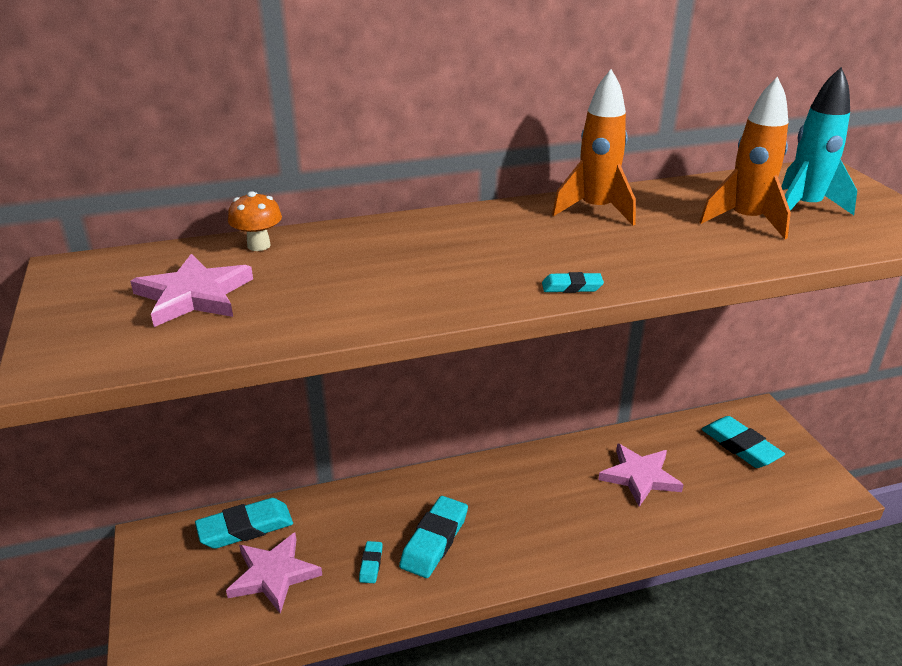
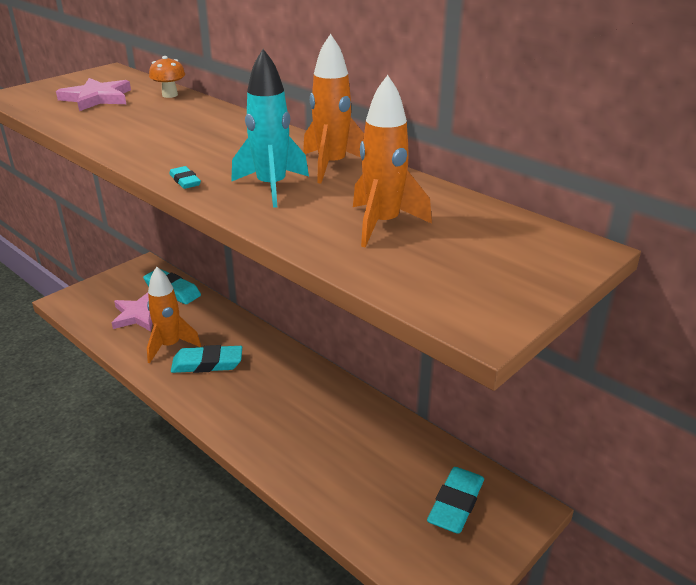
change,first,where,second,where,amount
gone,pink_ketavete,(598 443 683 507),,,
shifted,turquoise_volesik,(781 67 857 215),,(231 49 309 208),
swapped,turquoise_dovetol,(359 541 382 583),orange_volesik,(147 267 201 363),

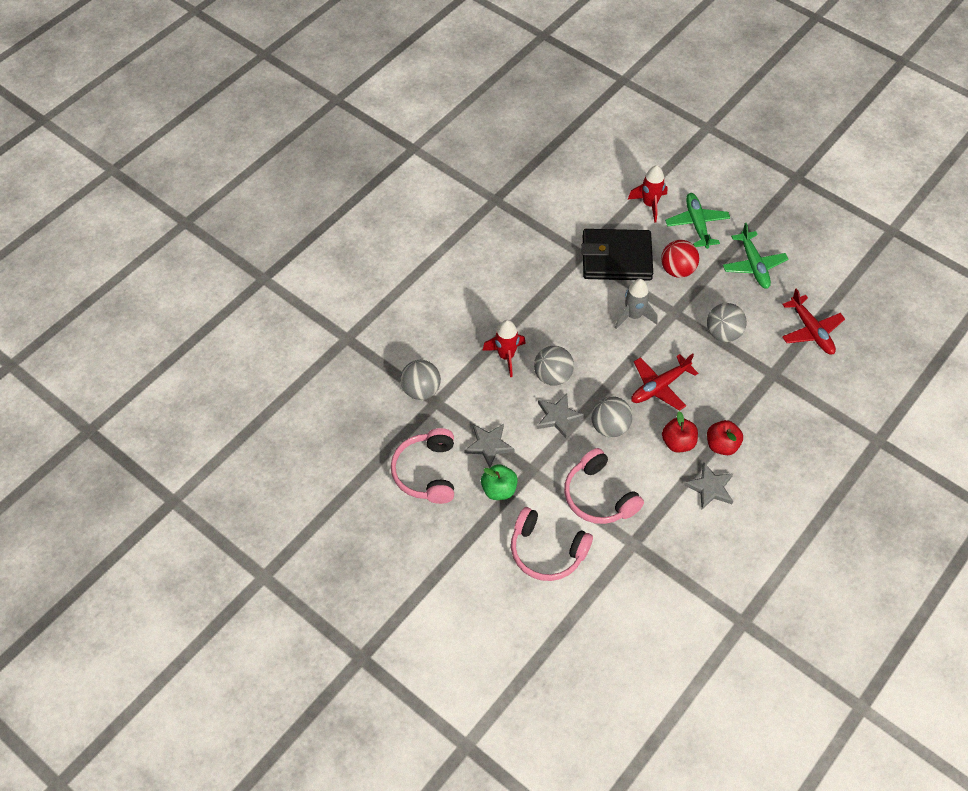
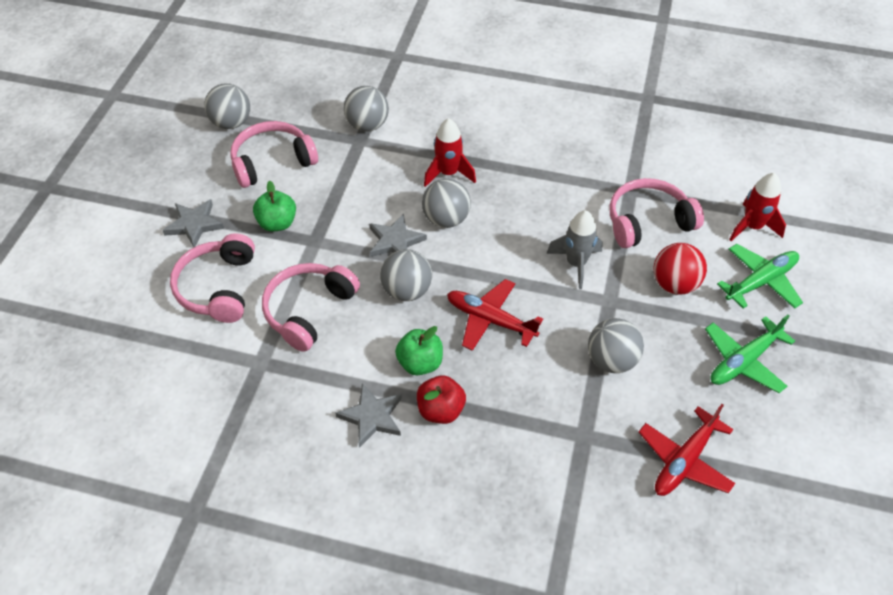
change,first,where,second,where,amount
new,,,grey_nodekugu,(204 83 250 129),
shifted,grey_ketavete,(464 424 514 468),,(163 199 224 247),
swapped,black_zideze,(582 229 653 281),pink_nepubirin,(609 178 704 248),
repainted,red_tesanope,(662 411 698 452),green_tesanope,(395 326 443 375),

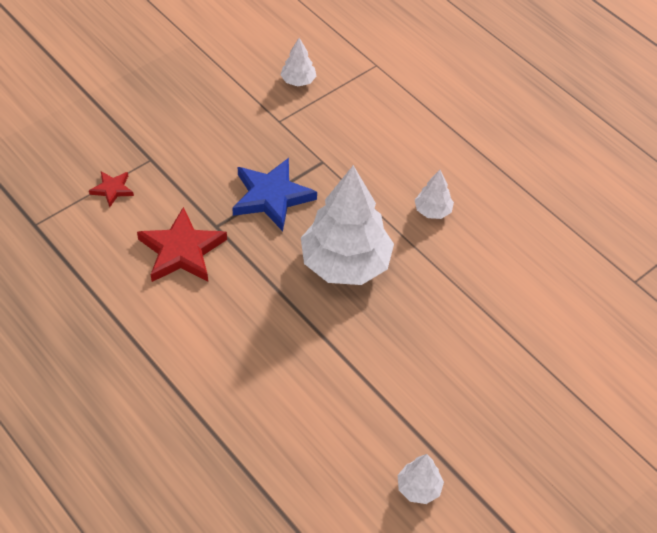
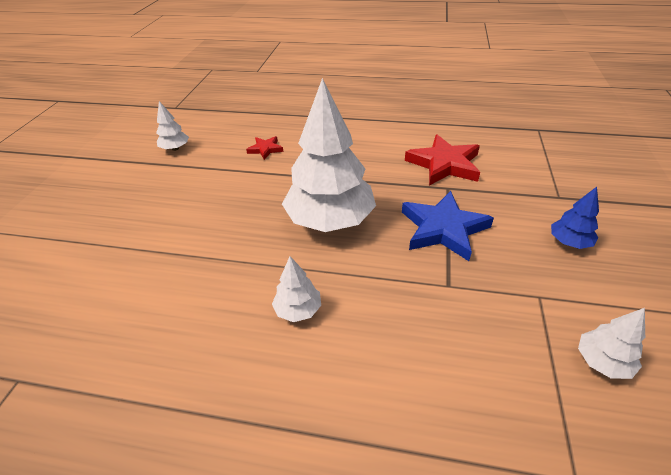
change,first,where,second,where,amount
new,,,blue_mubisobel,(551 187 599 249),
shifted,red_ketavete,(89 171 134 207),,(246 136 283 160),

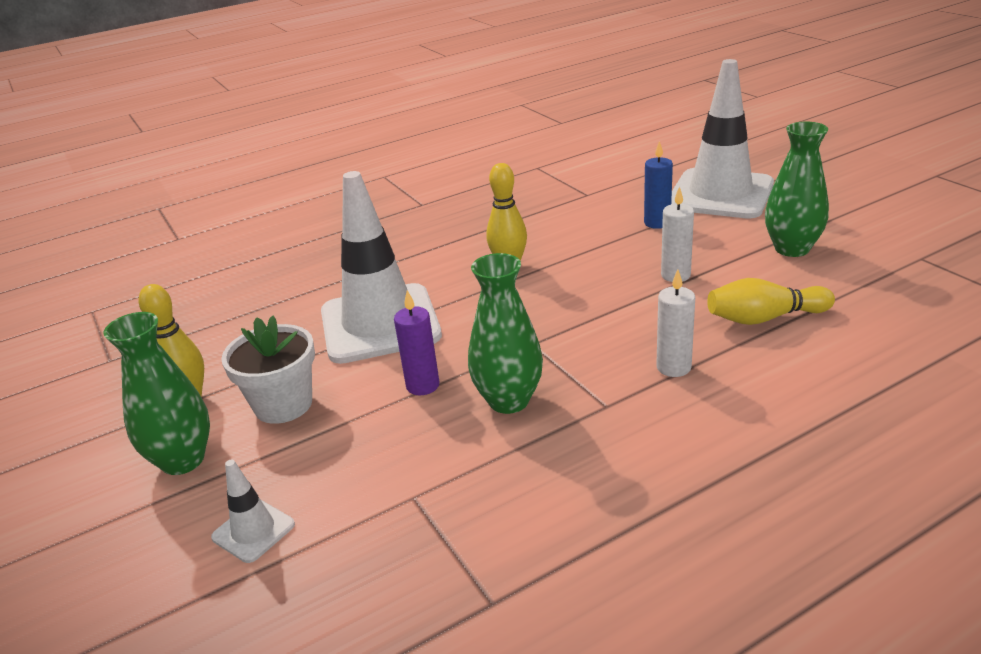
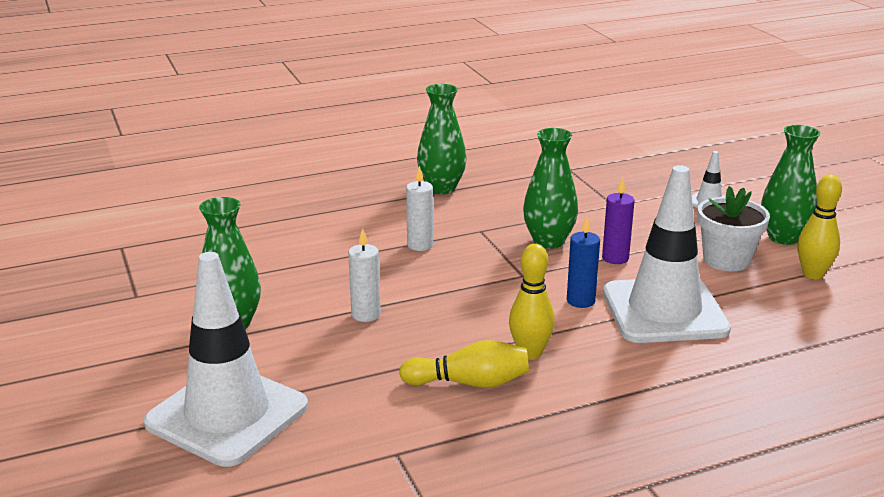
change,first,where,second,where,amount
new,,,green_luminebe,(417 84 467 194),
shifted,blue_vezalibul,(644 141 673 229),,(567 217 600 308),
shifted,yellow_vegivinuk,(707 278 835 325),,(399 340 529 388),

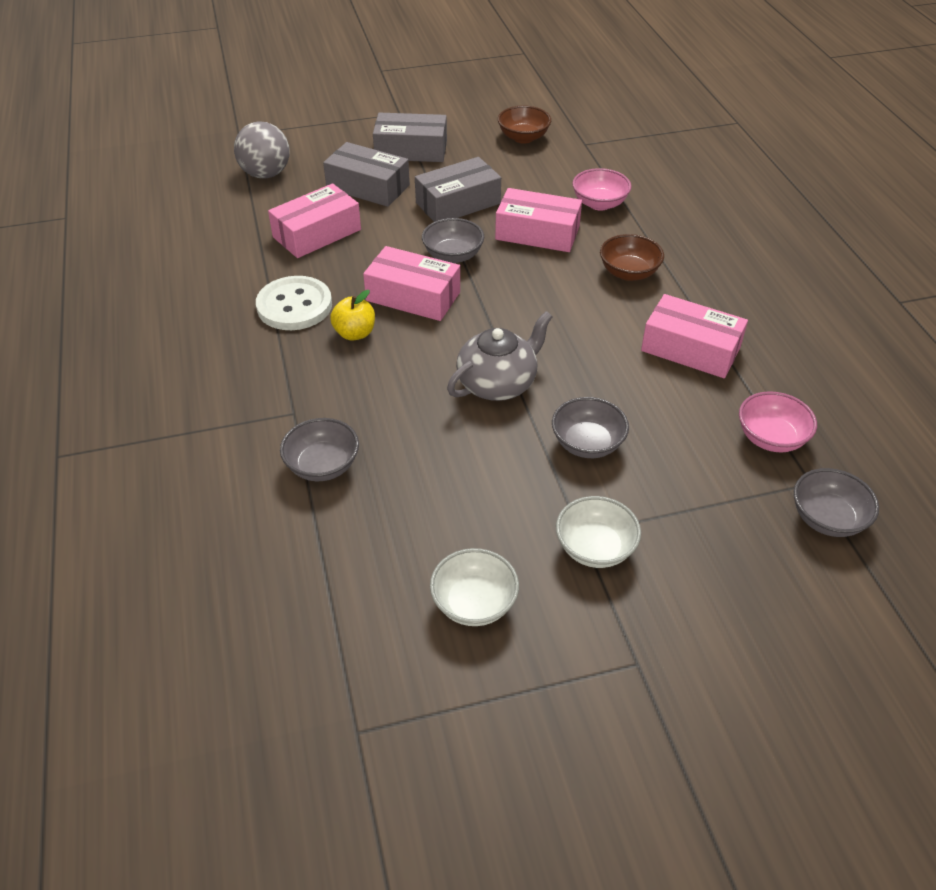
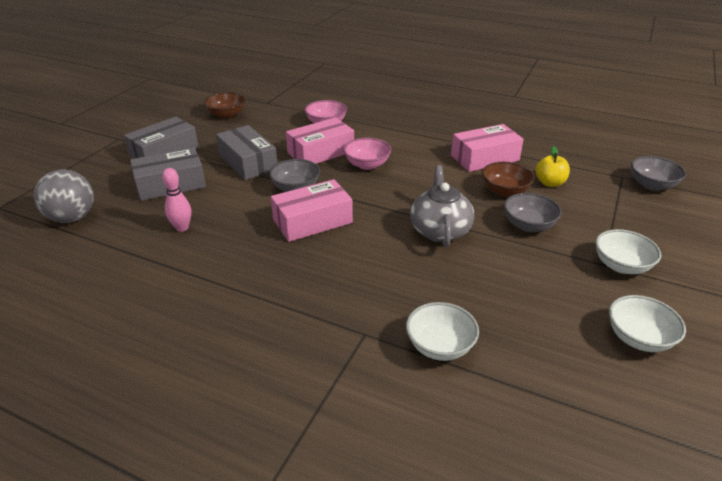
change,first,where,second,where,amount
gone,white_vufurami,(256 276 332 330),,,
shifted,yellow_tesanope,(330 290 375 341),,(536 146 570 187),
shifted,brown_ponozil,(600 234 664 281),,(482 162 534 197),
shifted,pink_ponozil,(739 391 817 452),,(344 138 391 170),
swapped,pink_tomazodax,(268 183 361 258),pink_vegivinuk,(162 168 191 232),
repainted,grey_ponozil,(280 418 359 481),white_ponozil,(406 302 479 361),
rotated,grey_tomazodax,(415 157 501 222),,(216 125 277 180),45 degrees counterclockwise

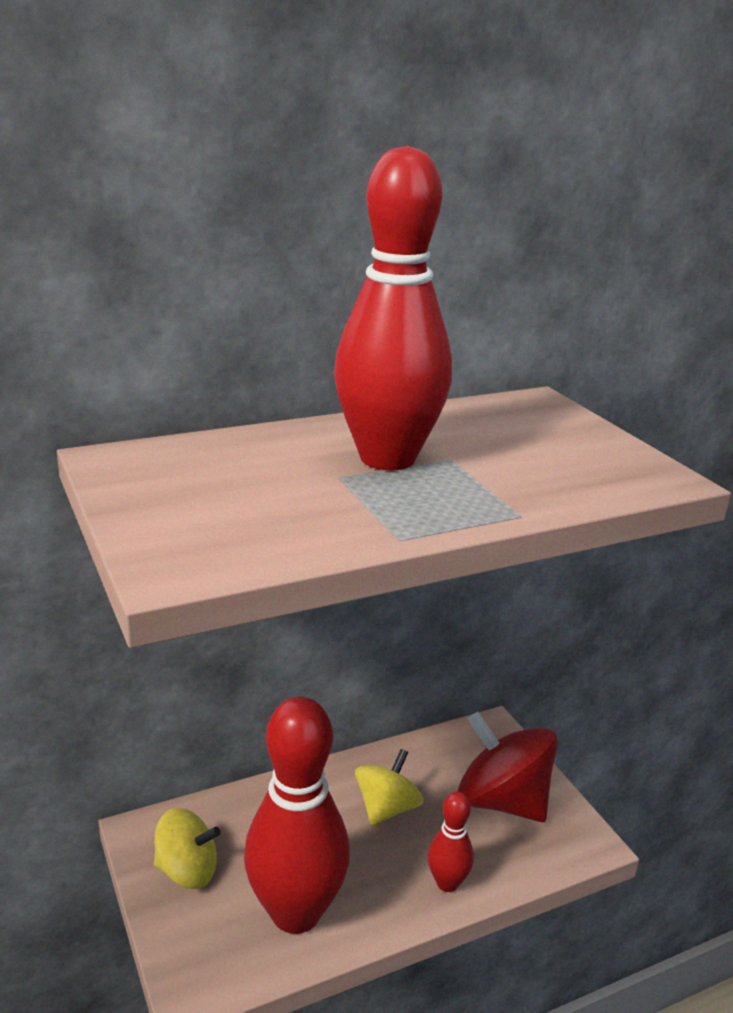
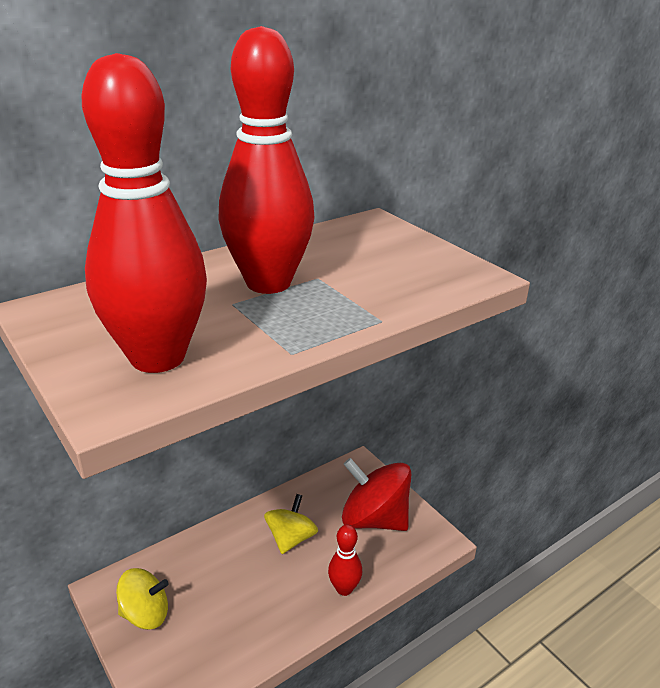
change,first,where,second,where,amount
shifted,red_vegivinuk,(244 697 350 934),,(81 53 207 373),

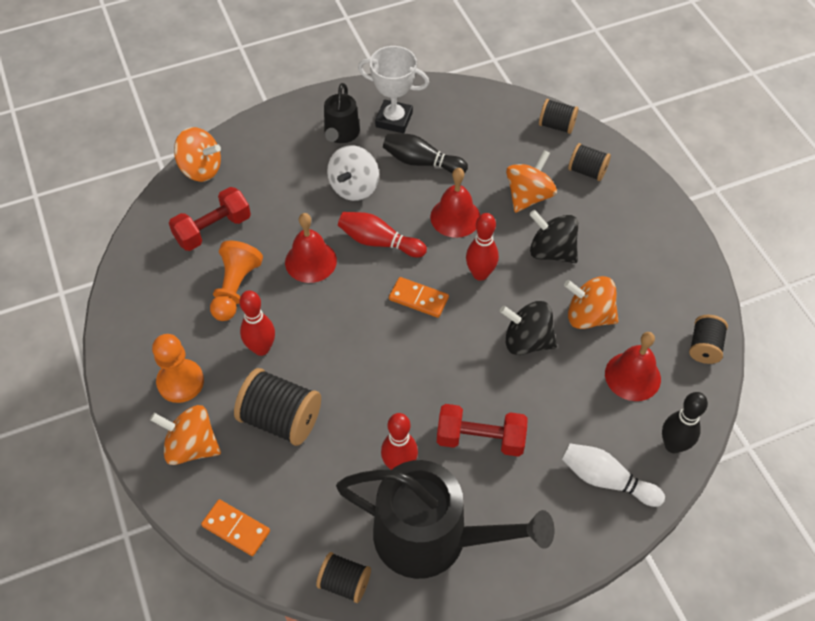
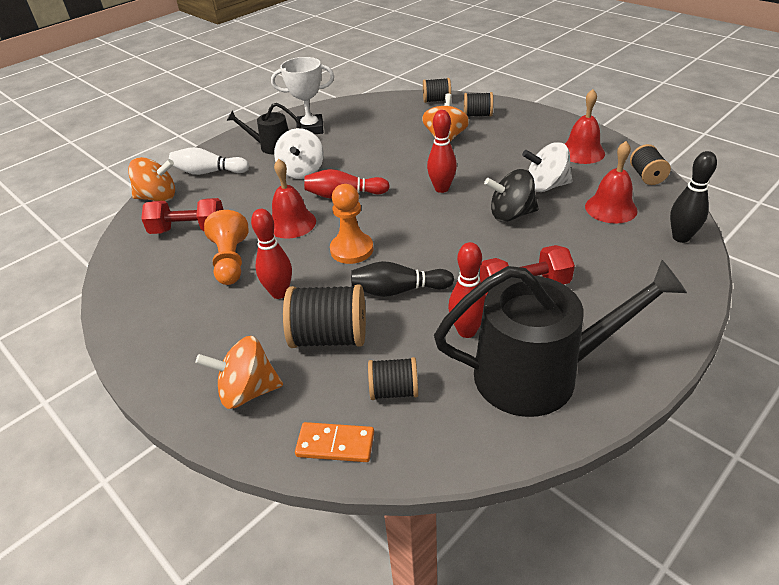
change,first,where,second,where,amount
gone,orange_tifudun,(389 277 449 318),,,
gone,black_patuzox,(529 210 578 263),,,
shifted,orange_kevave,(152 334 204 403),,(330 184 373 264),
shifted,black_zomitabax,(316 552 371 603),,(368 357 418 400),
shifted,black_vegivinuk,(383 134 468 173),,(351 261 454 297),
shifted,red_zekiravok,(430 168 480 238),,(565 89 605 164),
shifted,white_vegivinuk,(562 443 665 507),,(169 147 249 175),
repainted,orange_patuzox,(564 276 618 329),white_patuzox,(522 142 573 192),
rotated,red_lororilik,(169 187 251 251),,(141 198 224 234),60 degrees clockwise
rotated,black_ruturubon,(324 83 360 143),,(227 103 301 154),105 degrees clockwise

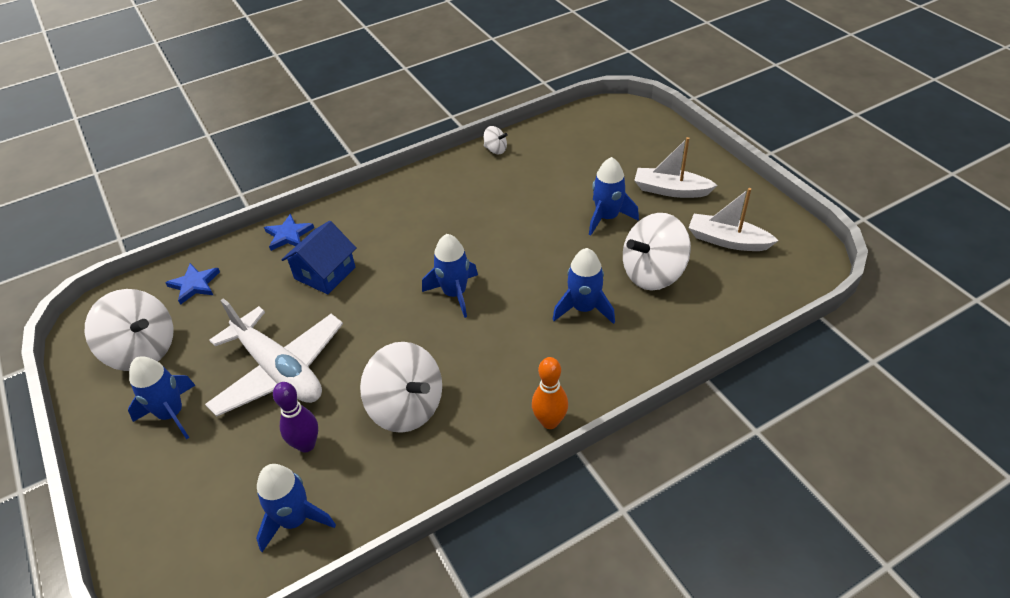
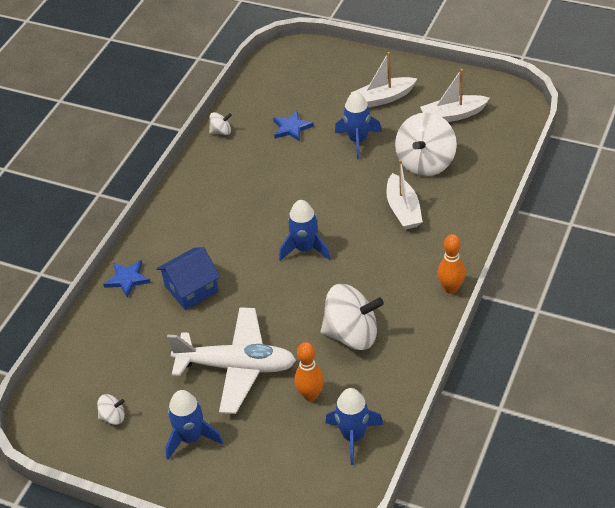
change,first,where,second,where,amount
shifted,blue_ketavete,(165 263 220 305),,(273 110 314 142),
swapped,blue_volesik,(552 248 615 324),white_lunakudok,(386 159 423 230),
repainted,purple_vegivinuk,(273 382 318 453),orange_vegivinuk,(294 342 324 401),
rotated,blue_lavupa,(281 221 357 294),,(156 247 220 310),60 degrees clockwise
scaled,white_patuzox,(85 289 173 371),,(97 394 125 425),x0.46

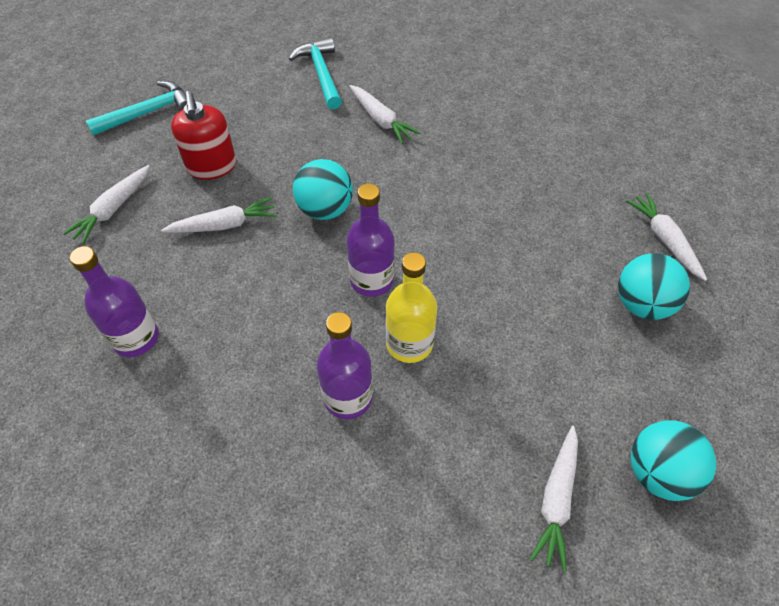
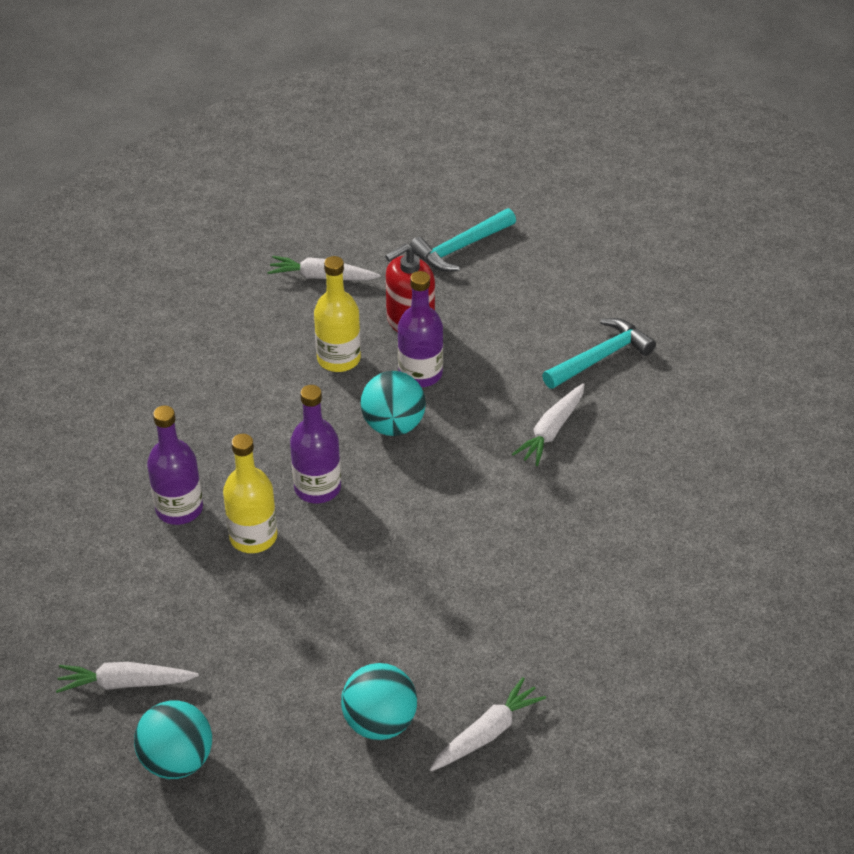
change,first,where,second,where,amount
shifted,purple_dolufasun,(70 246 159 357),,(398 271 443 387),
swapped,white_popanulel,(161 197 277 233),yellow_dolufasun,(314 256 361 372),
rotated,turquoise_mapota,(86 81 186 136),,(410 208 516 272),105 degrees clockwise

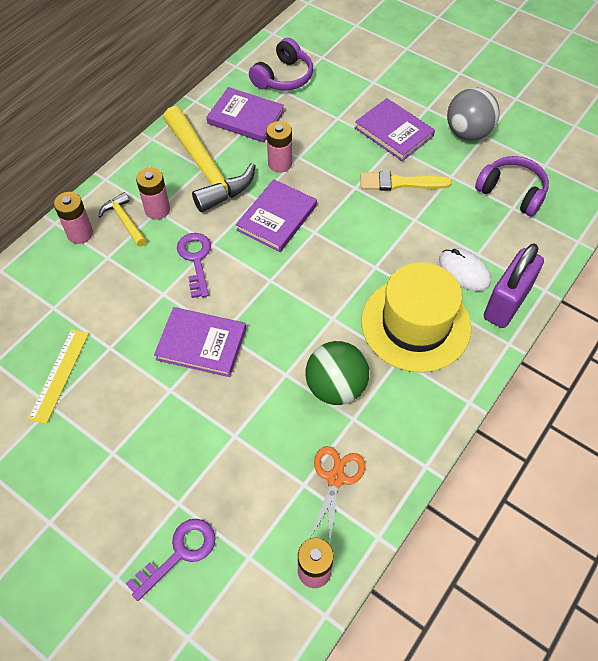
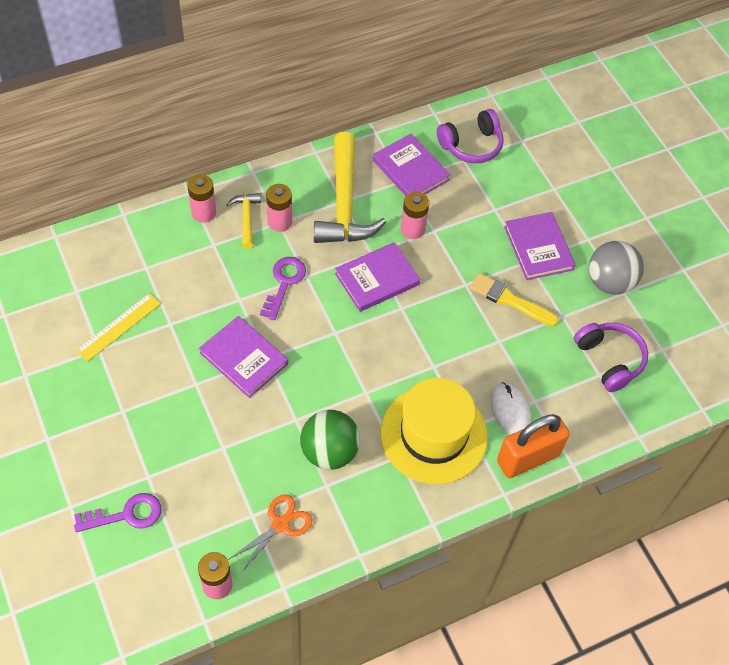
change,first,where,second,where,amount
repainted,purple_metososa,(484 244 544 328),orange_metososa,(497 414 570 478),

